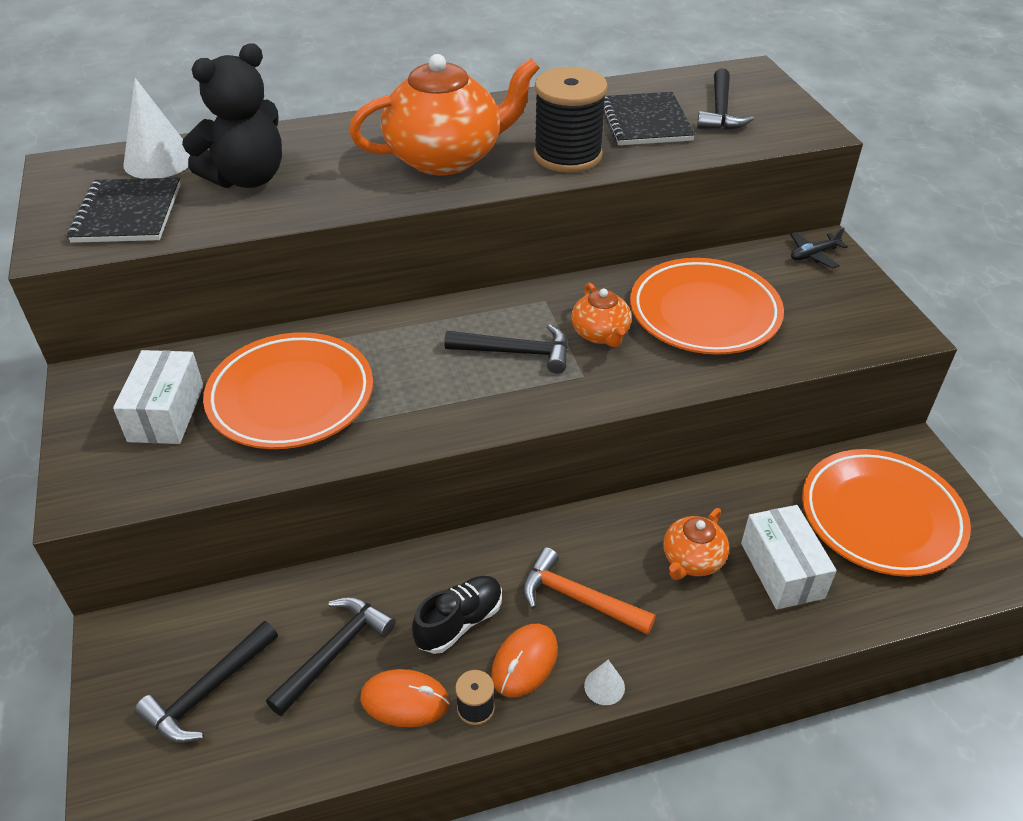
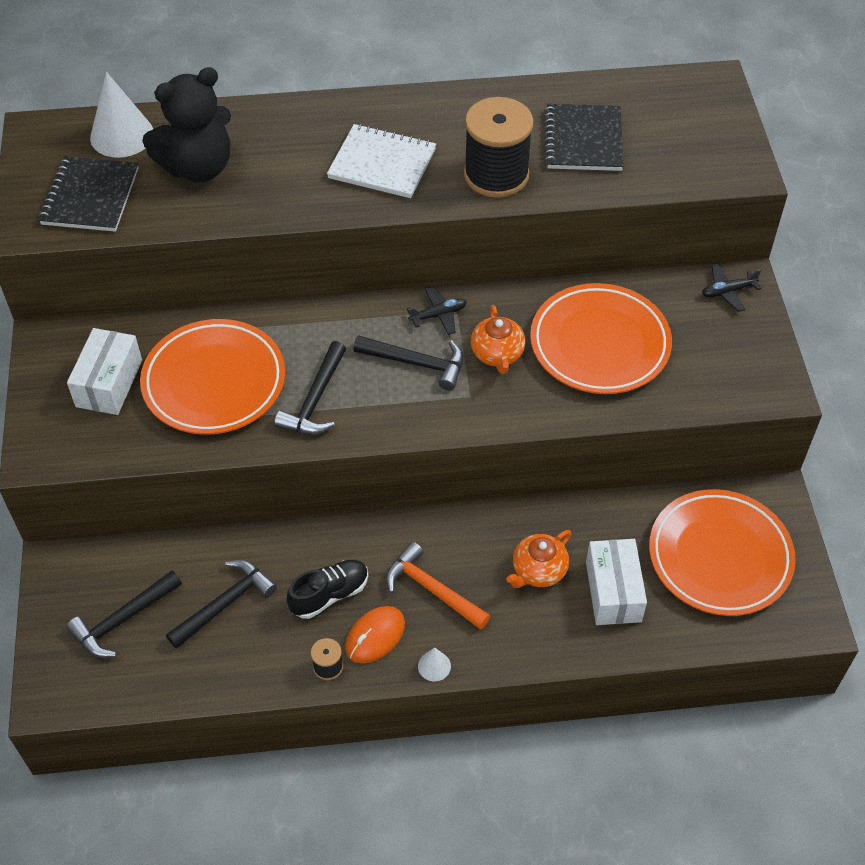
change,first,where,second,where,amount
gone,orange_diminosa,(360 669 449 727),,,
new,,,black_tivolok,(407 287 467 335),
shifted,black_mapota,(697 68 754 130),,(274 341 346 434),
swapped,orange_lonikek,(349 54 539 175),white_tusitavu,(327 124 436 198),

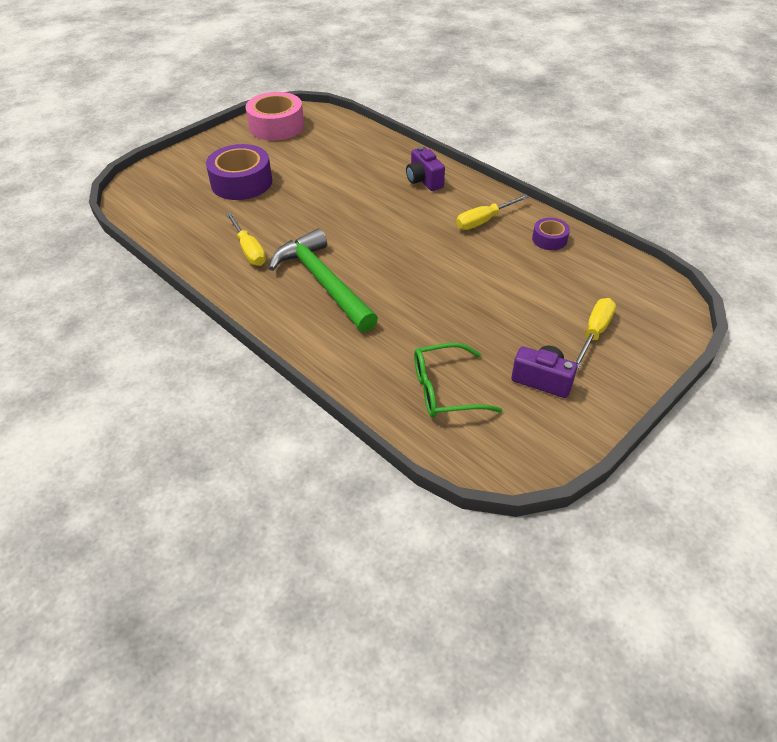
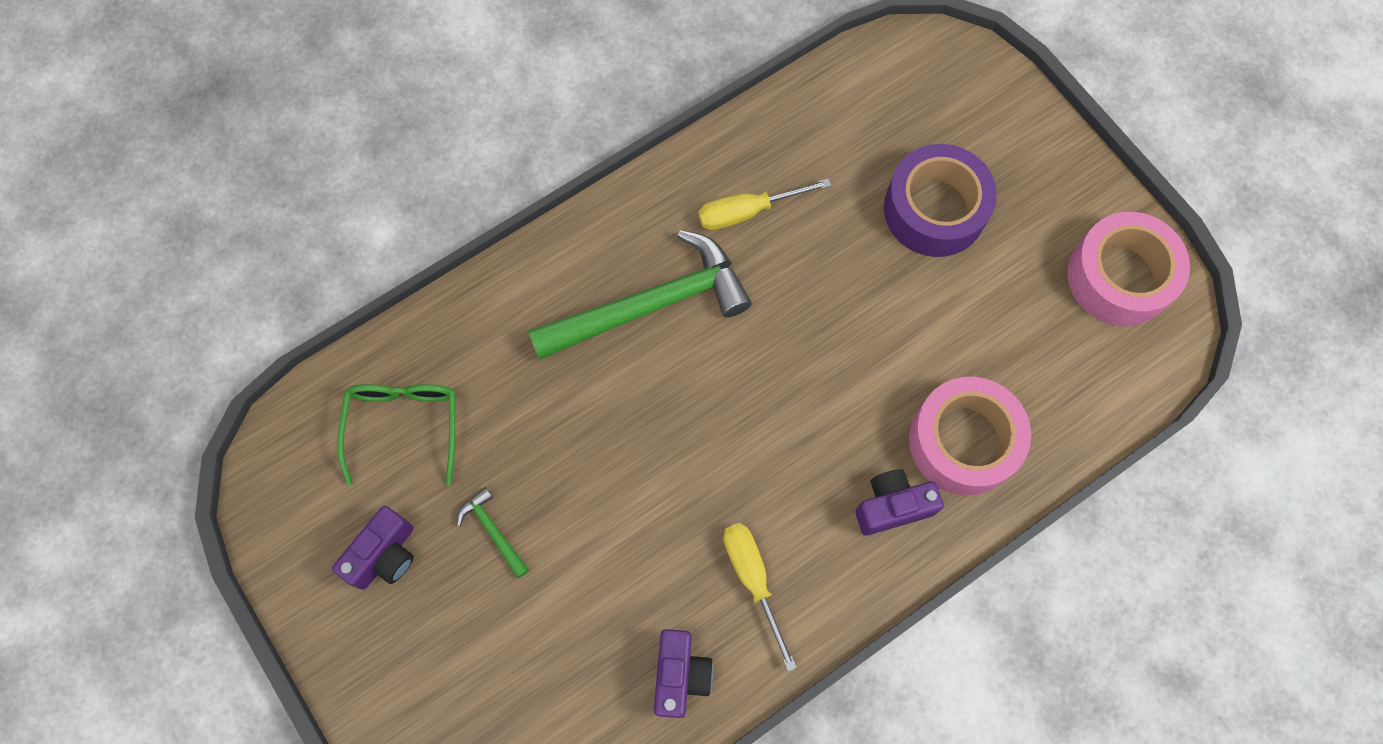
change,first,where,second,where,amount
gone,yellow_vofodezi,(575 298 616 369),,,
new,,,green_mapota,(457 487 529 578),
new,,,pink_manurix,(909 377 1031 495),
swapped,purple_manurix,(532 218 570 250),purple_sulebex,(654 629 713 718),

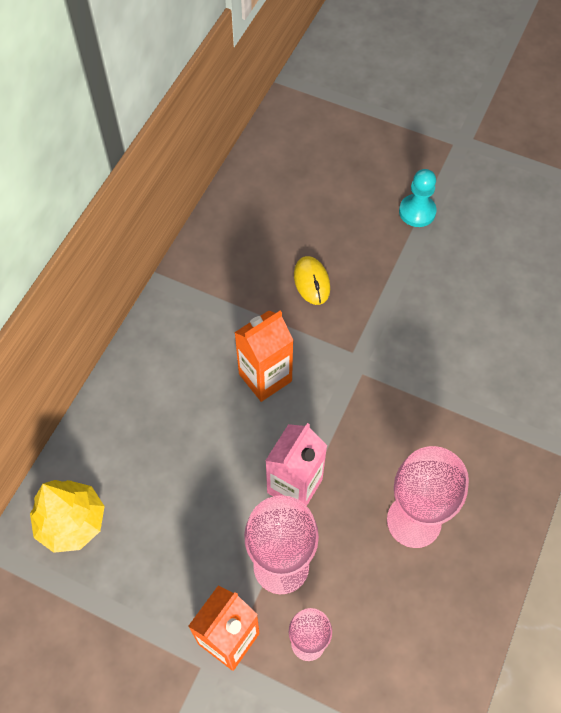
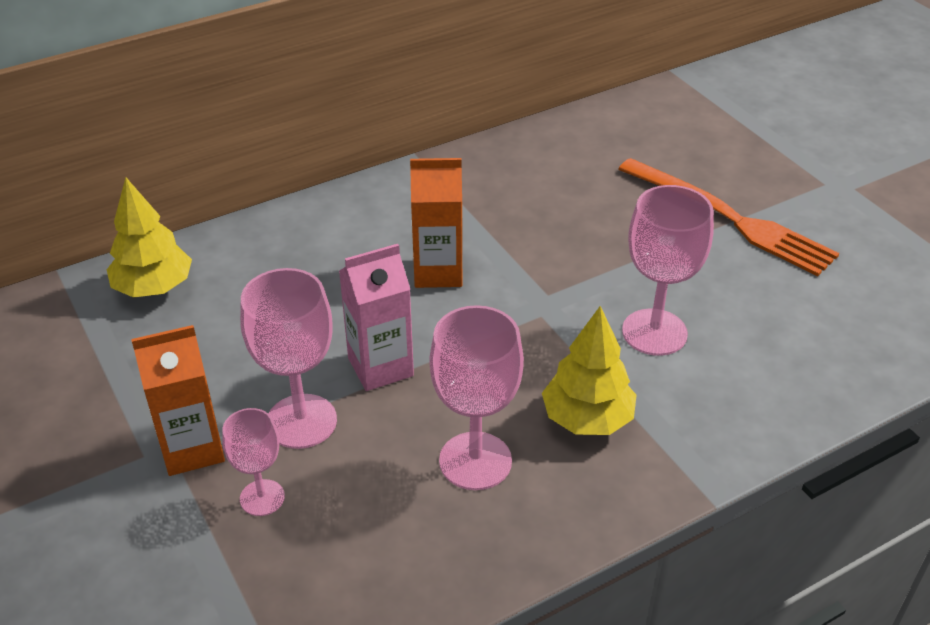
change,first,where,second,where,amount
gone,yellow_diminosa,(294 256 330 305),,,
new,,,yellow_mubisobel,(542 306 637 435),
new,,,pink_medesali,(622 185 714 356),
swapped,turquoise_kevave,(399 169 437 227),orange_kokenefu,(618 158 839 276),

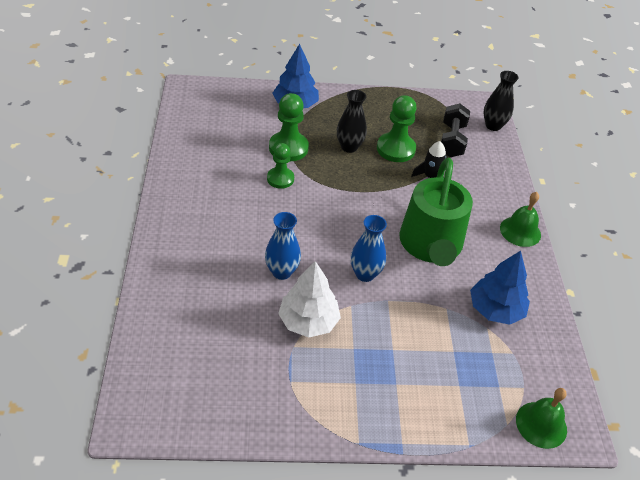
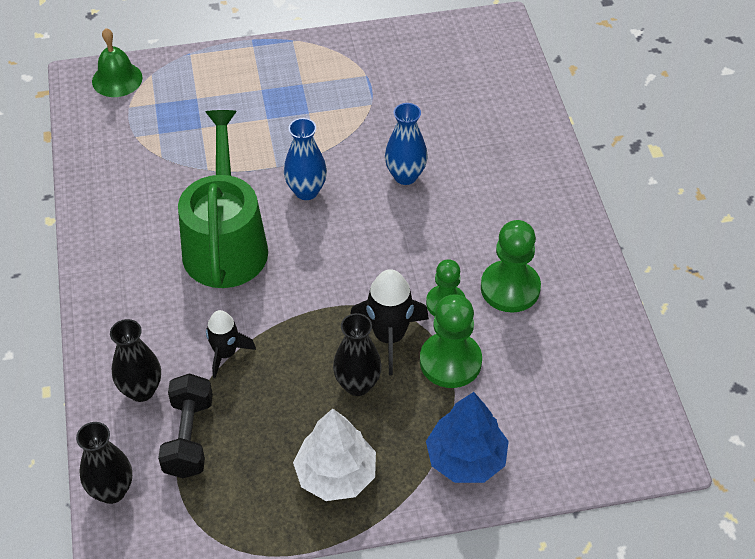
change,first,where,second,where,amount
gone,blue_mubisobel,(470 251 530 325),,,
gone,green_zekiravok,(500 192 541 247),,,
new,,,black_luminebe,(110 319 161 402),
new,,,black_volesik,(351 269 429 375),
shifted,white_mubisobel,(278 261 341 338),,(293 409 376 501),
shifted,green_kevave,(377 95 417 162),,(481 220 541 313),

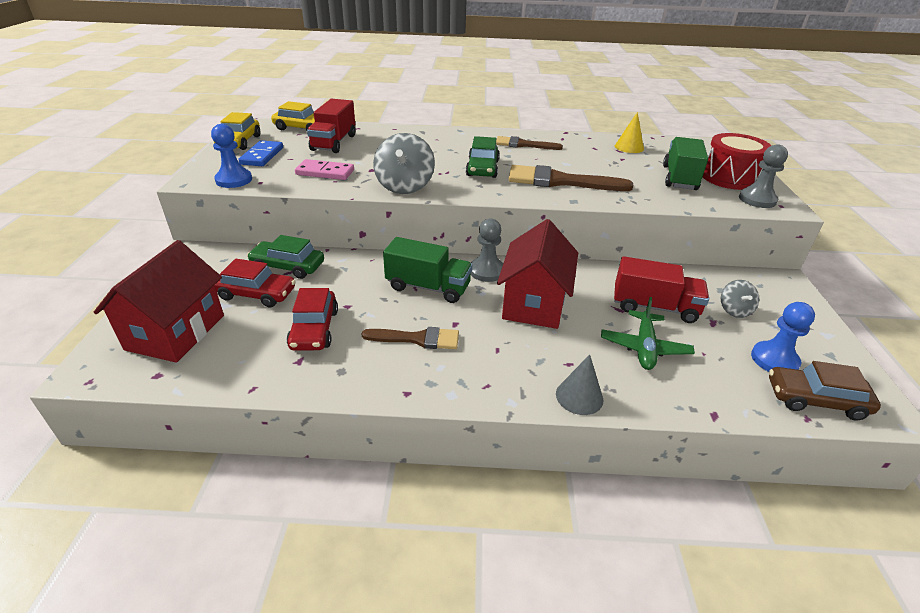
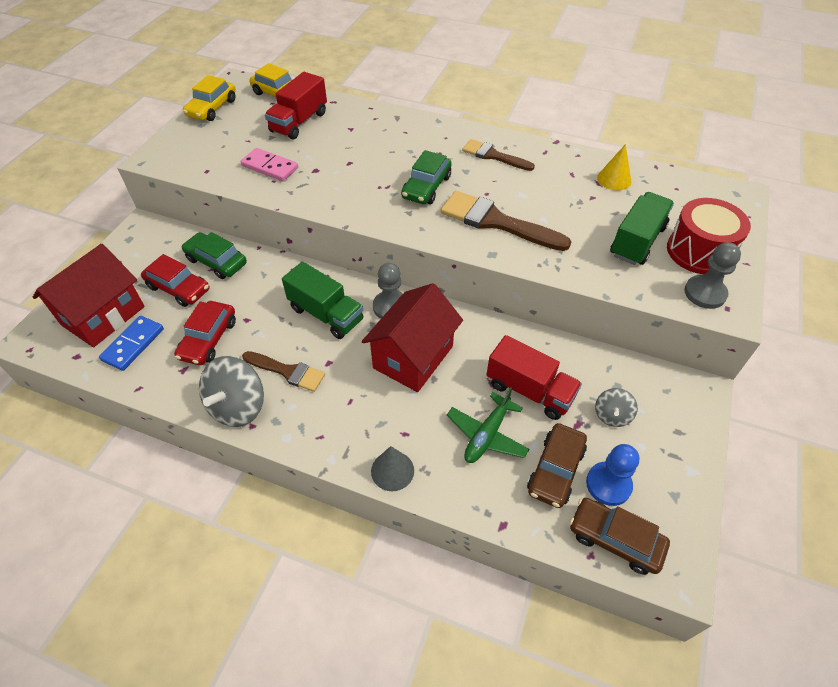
change,first,where,second,where,amount
gone,blue_kevave,(211 124 252 188),,,
new,,,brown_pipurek,(527 423 587 508),
shifted,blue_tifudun,(238 140 283 166),,(99 316 164 371),
shifted,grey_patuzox,(373 133 435 194),,(199 356 264 427),

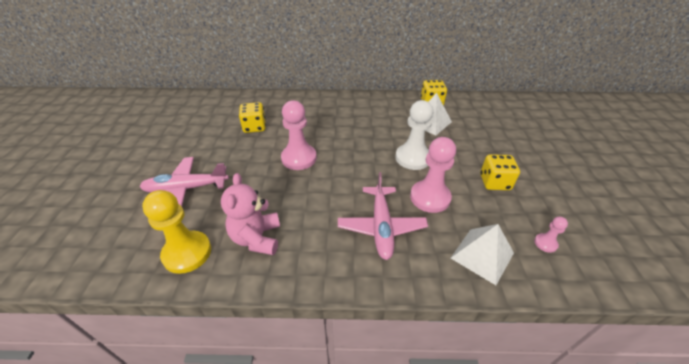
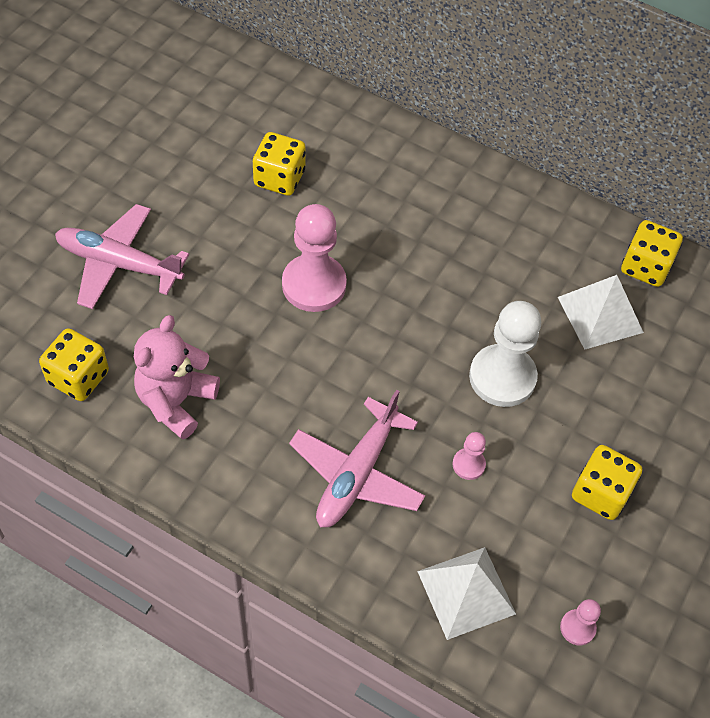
change,first,where,second,where,amount
swapped,yellow_kevave,(142 190 211 274),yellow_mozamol,(39 328 109 401),
scaled,pink_kevave,(410 137 456 213),,(452 432 486 480),x0.47

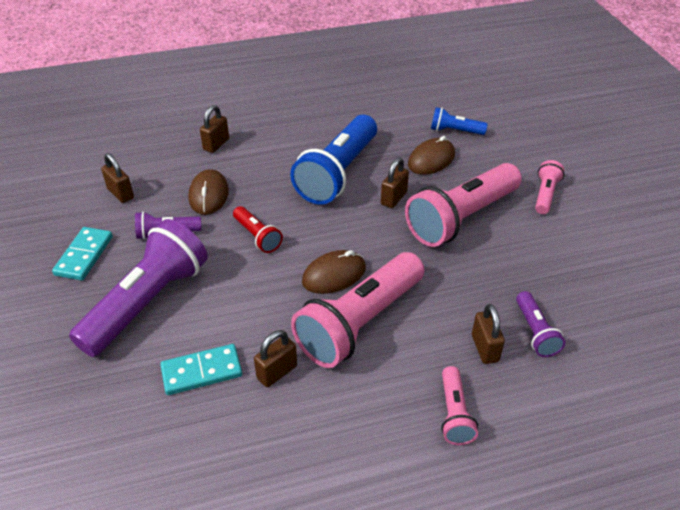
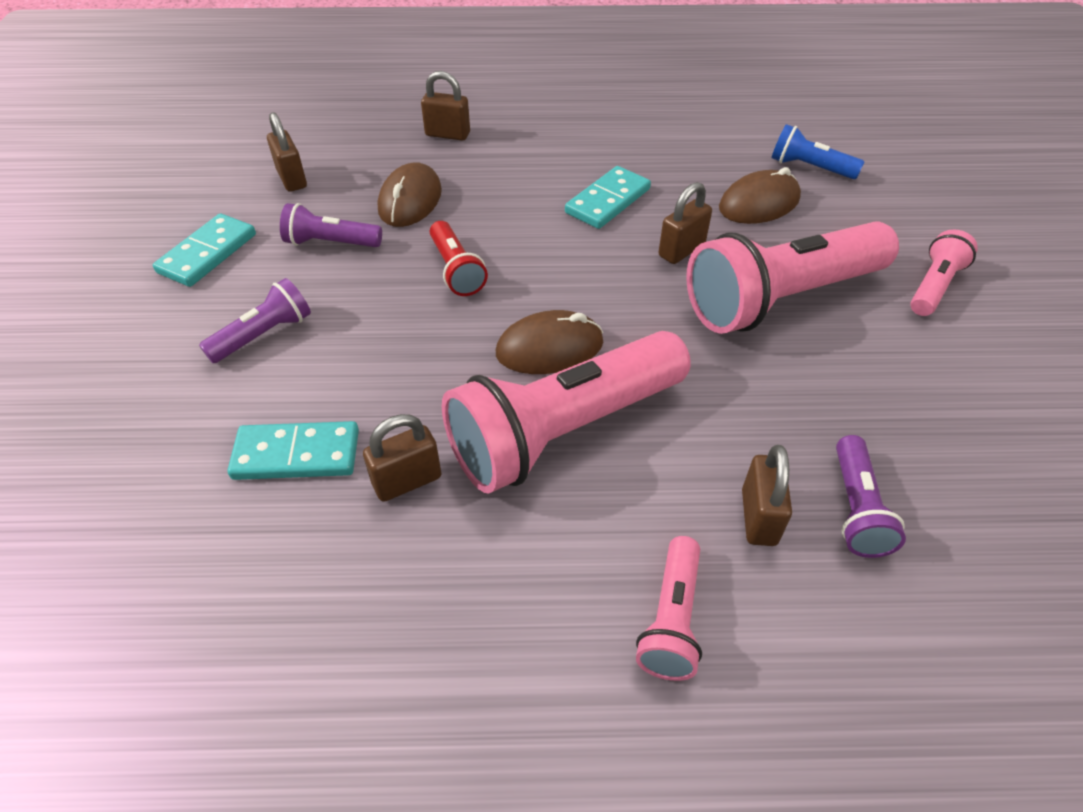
change,first,where,second,where,amount
swapped,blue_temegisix,(290 115 377 204),turquoise_tifudun,(565 166 651 229),
rotated,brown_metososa,(200 105 229 153),,(421 71 470 141),60 degrees clockwise
scaled,purple_temegisix,(69 219 208 357),,(199 278 311 363),x0.48

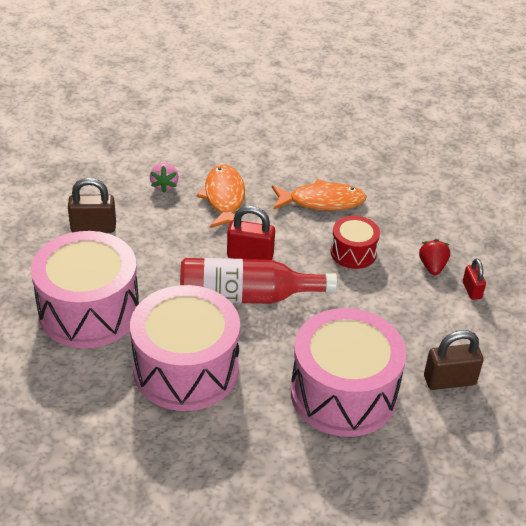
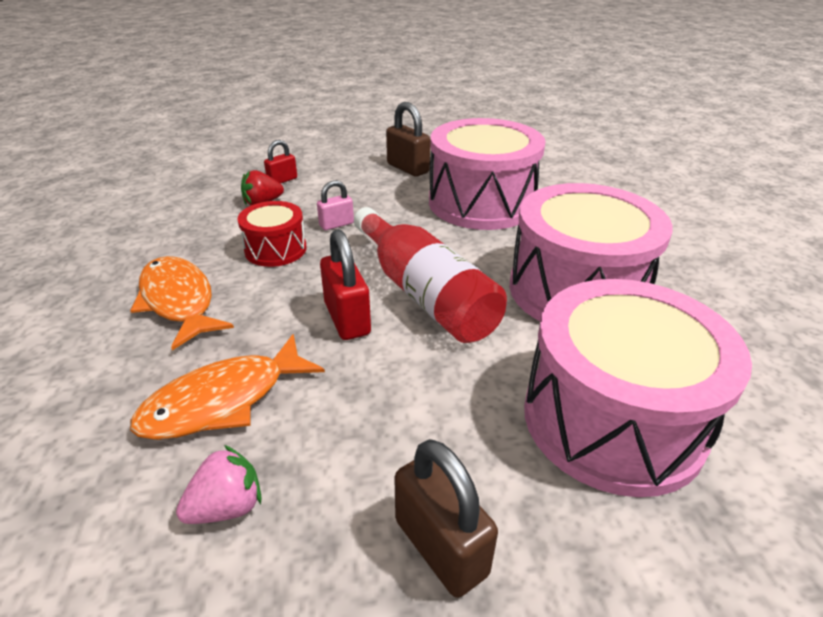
change,first,where,second,where,amount
new,,,pink_metososa,(317 180 354 230),

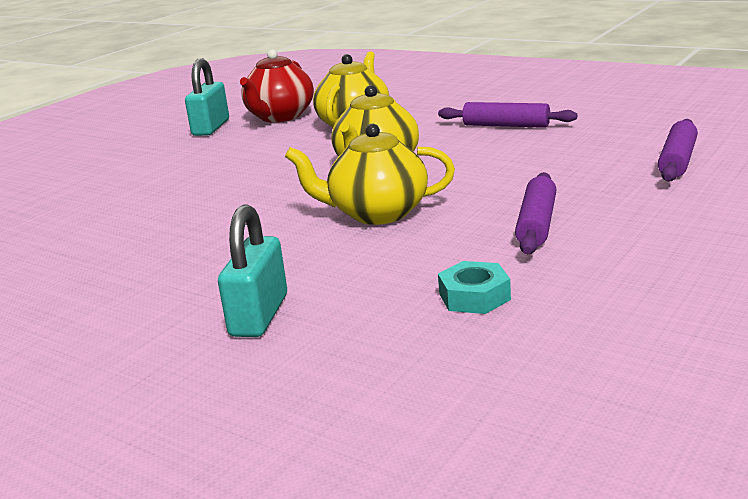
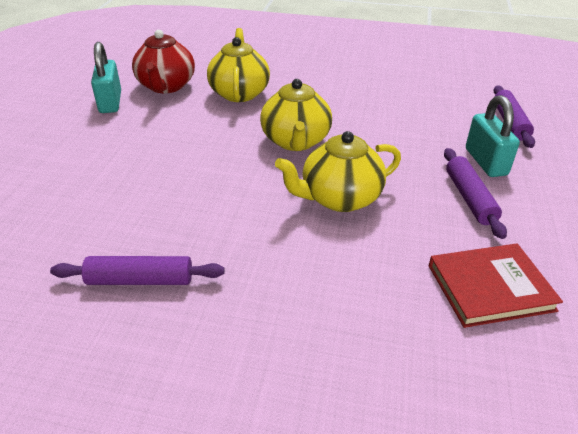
change,first,where,second,where,amount
shifted,turquoise_metososa,(218 204 287 337),,(466 95 520 177),
shifted,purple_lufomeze,(438 102 577 128),,(50 256 225 285),
swapped,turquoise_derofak,(438 261 511 314),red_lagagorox,(429 244 563 328),

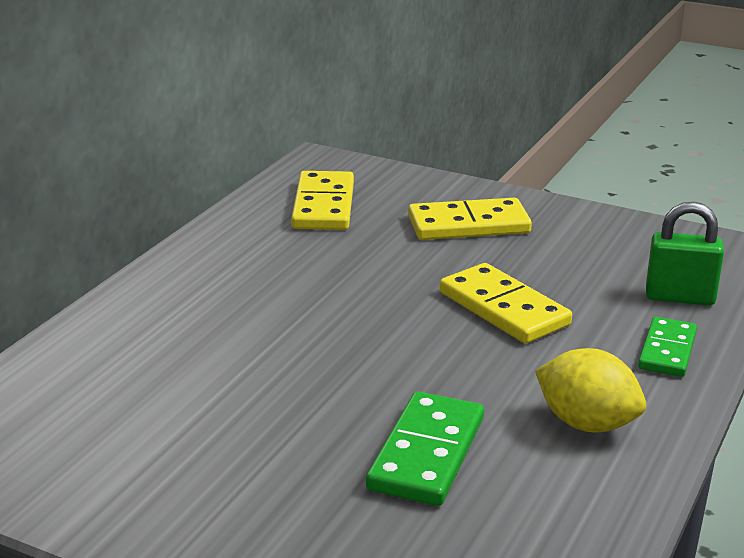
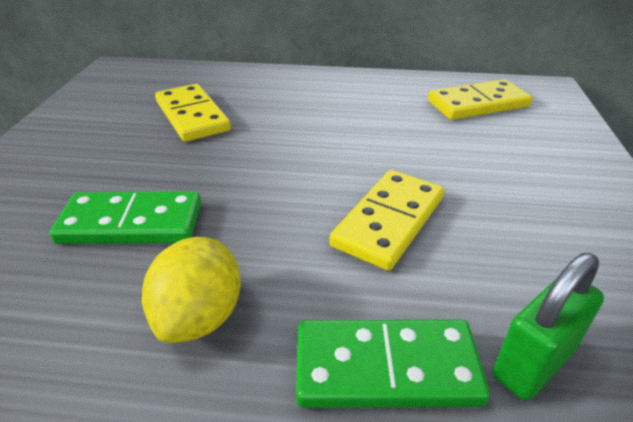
change,first,where,second,where,amount
shifted,yellow_tifudun,(408 198 532 240),,(155 84 231 142),
rotated,green_metososa,(646 202 724 305),,(493 253 604 401),60 degrees clockwise
scaled,green_tifudun,(638 317 697 377),,(296 320 490 408),x1.51

